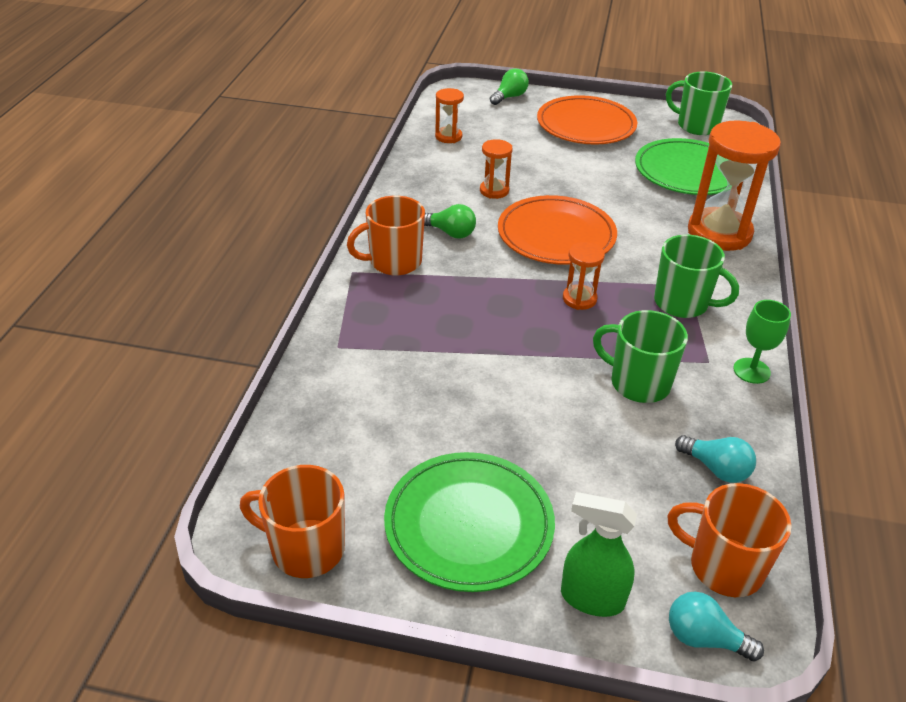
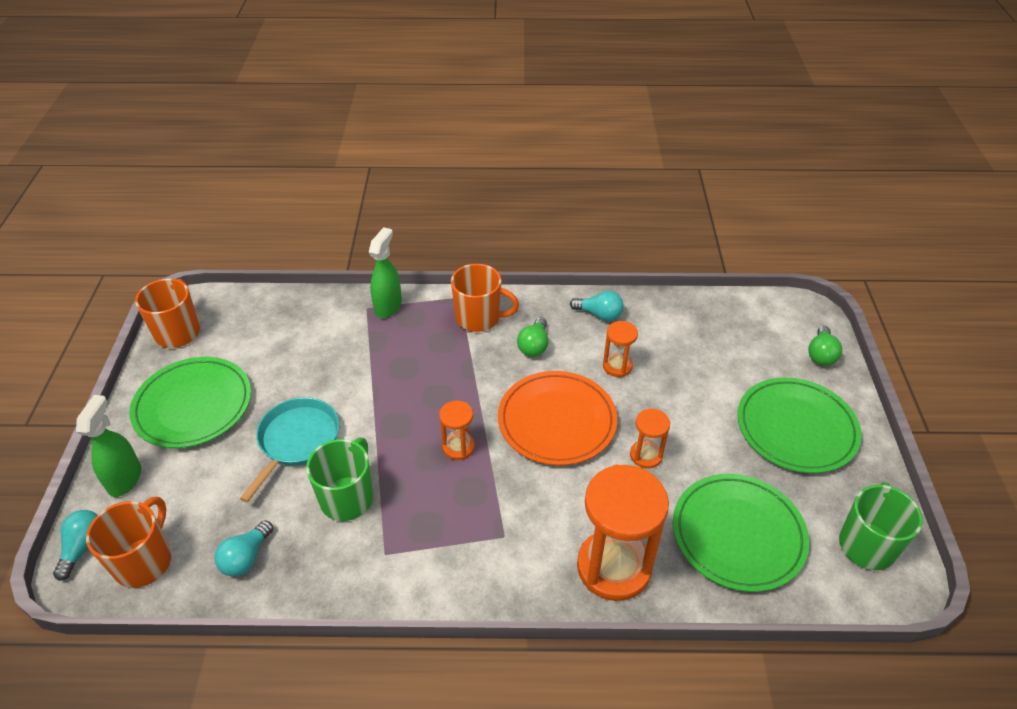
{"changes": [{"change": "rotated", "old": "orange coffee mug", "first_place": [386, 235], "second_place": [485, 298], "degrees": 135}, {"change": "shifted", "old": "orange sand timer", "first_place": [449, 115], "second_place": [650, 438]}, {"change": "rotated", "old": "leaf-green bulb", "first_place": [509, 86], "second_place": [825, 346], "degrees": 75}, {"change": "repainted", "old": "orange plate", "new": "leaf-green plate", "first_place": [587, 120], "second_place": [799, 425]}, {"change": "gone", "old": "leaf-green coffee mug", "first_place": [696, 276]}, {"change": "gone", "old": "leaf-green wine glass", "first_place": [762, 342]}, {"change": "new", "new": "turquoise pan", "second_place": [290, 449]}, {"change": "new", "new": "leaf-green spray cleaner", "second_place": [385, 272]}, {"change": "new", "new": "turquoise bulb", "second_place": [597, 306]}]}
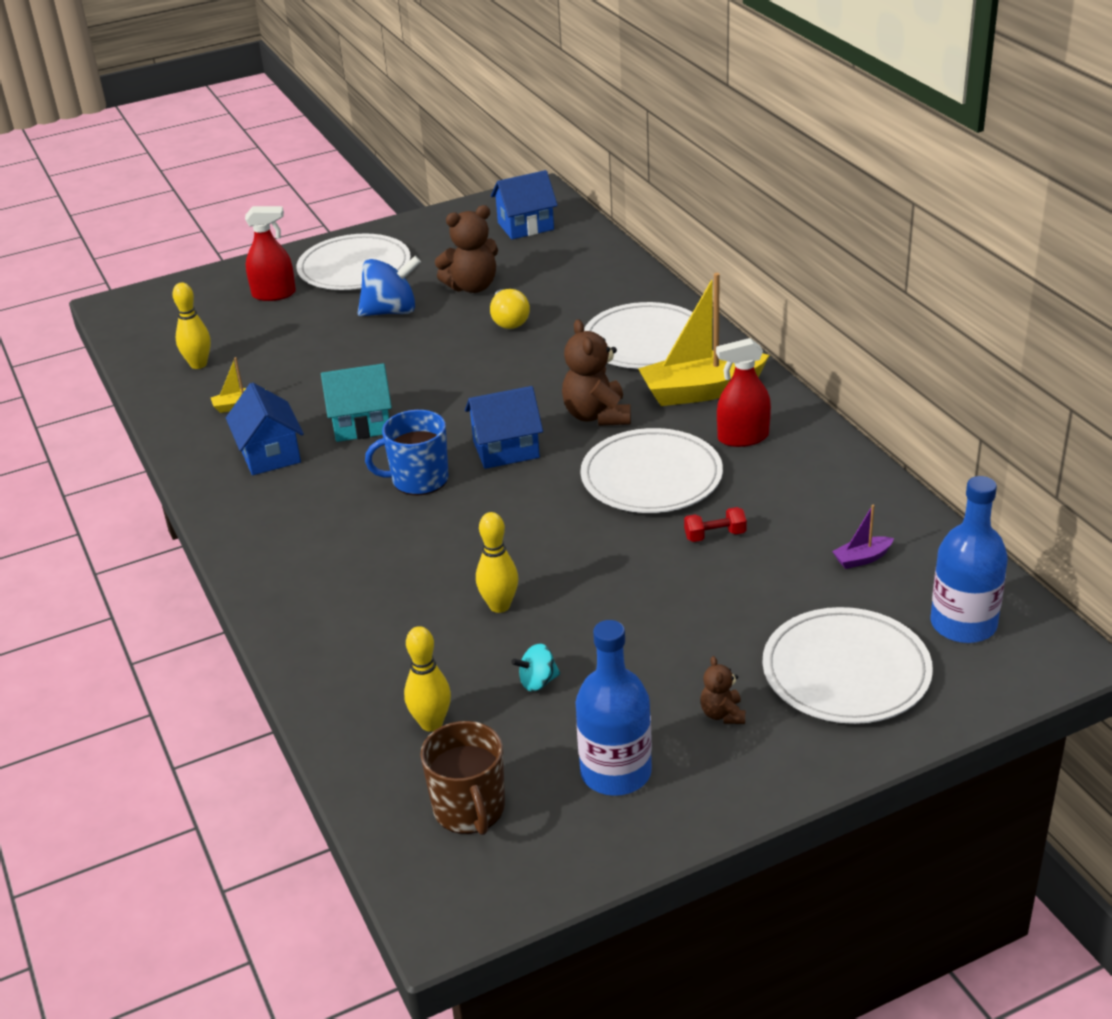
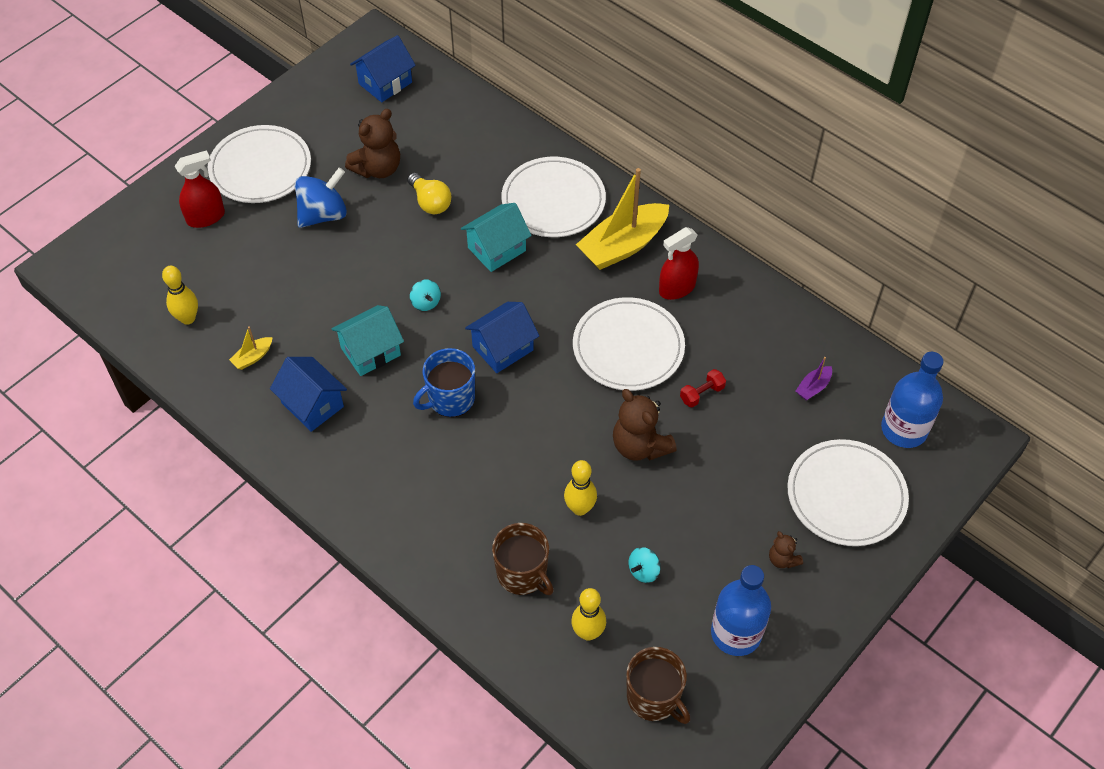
{"changes": [{"change": "shifted", "old": "russet teddy bear", "first_place": [596, 372], "second_place": [645, 425]}, {"change": "new", "new": "turquoise toy top", "second_place": [425, 295]}, {"change": "new", "new": "turquoise cottage", "second_place": [496, 237]}, {"change": "new", "new": "russet coffee mug", "second_place": [523, 559]}]}
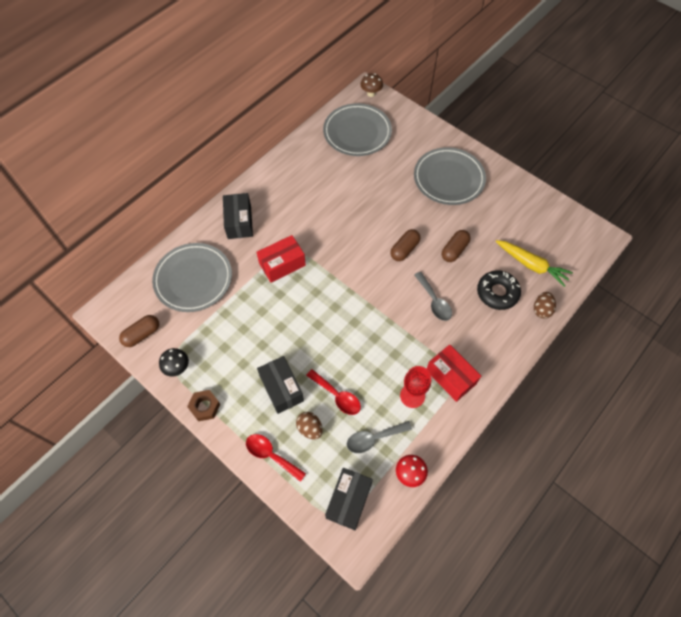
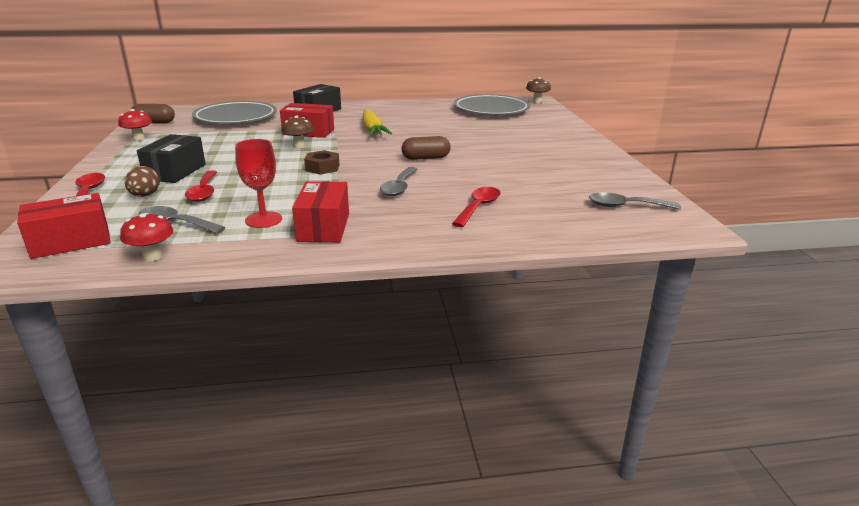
{"changes": [{"change": "repainted", "old": "jet-black fungus", "new": "red fungus", "first_place": [174, 362], "second_place": [135, 125]}, {"change": "shifted", "old": "russet nut", "first_place": [203, 405], "second_place": [321, 162]}, {"change": "repainted", "old": "jet-black box", "new": "red box", "first_place": [349, 499], "second_place": [63, 226]}, {"change": "gone", "old": "ash-grey plate", "first_place": [450, 176]}, {"change": "gone", "old": "russet pill", "first_place": [456, 246]}, {"change": "swapped", "old": "jet-black doughnut", "new": "red spoon", "first_place": [499, 290], "second_place": [476, 207]}, {"change": "shifted", "old": "yellow toy carrot", "first_place": [534, 263], "second_place": [377, 122]}, {"change": "gone", "old": "russet egg shape", "first_place": [545, 305]}, {"change": "new", "new": "russet fungus", "second_place": [297, 132]}, {"change": "new", "new": "ash-grey spoon", "second_place": [635, 201]}]}
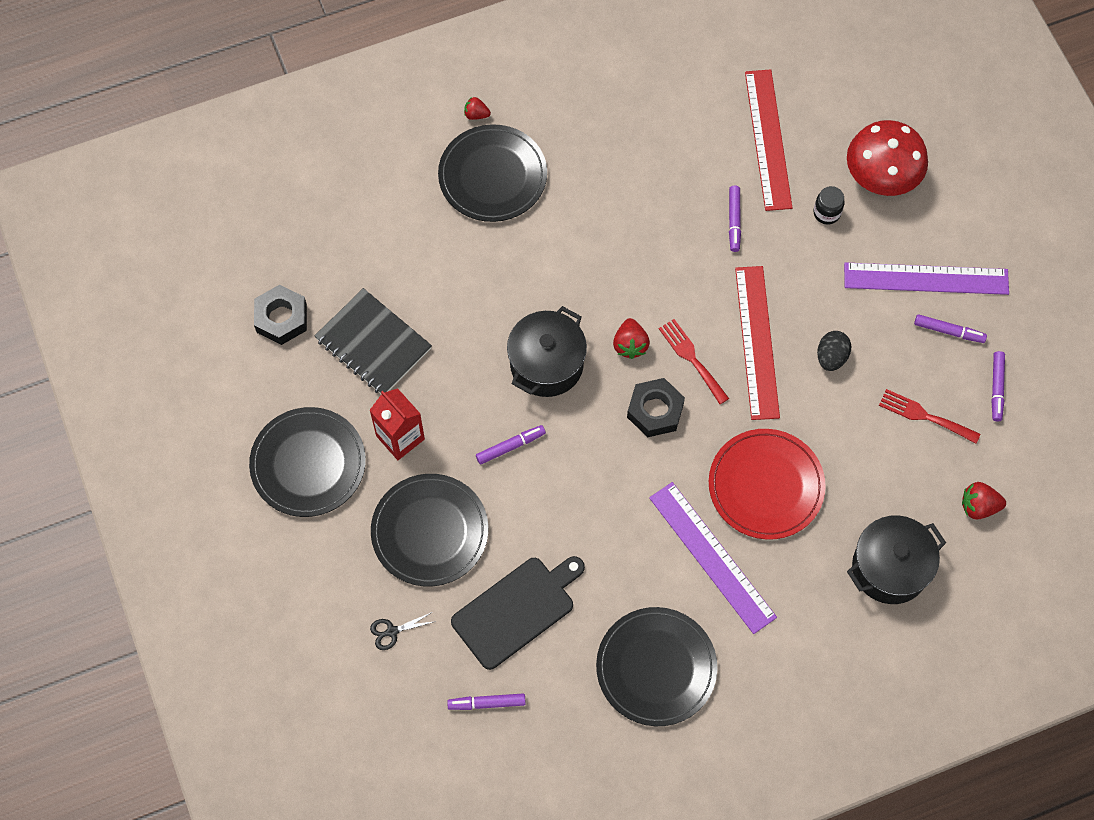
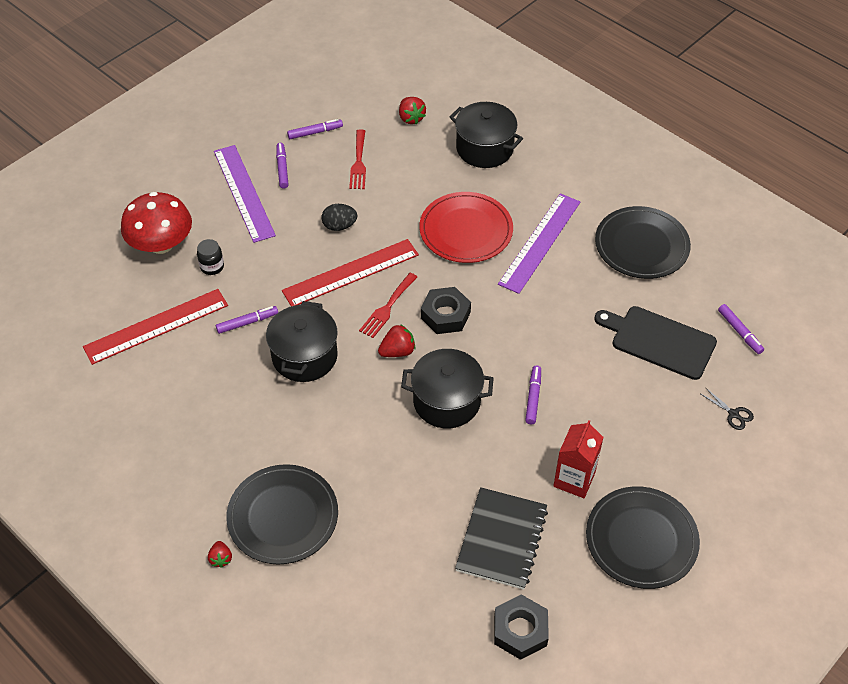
{"changes": [{"change": "gone", "old": "jet-black plate", "first_place": [429, 530]}, {"change": "rotated", "old": "violet felt pen", "first_place": [511, 445], "second_place": [533, 394], "degrees": 60}, {"change": "new", "new": "jet-black cooking pot", "second_place": [302, 341]}]}
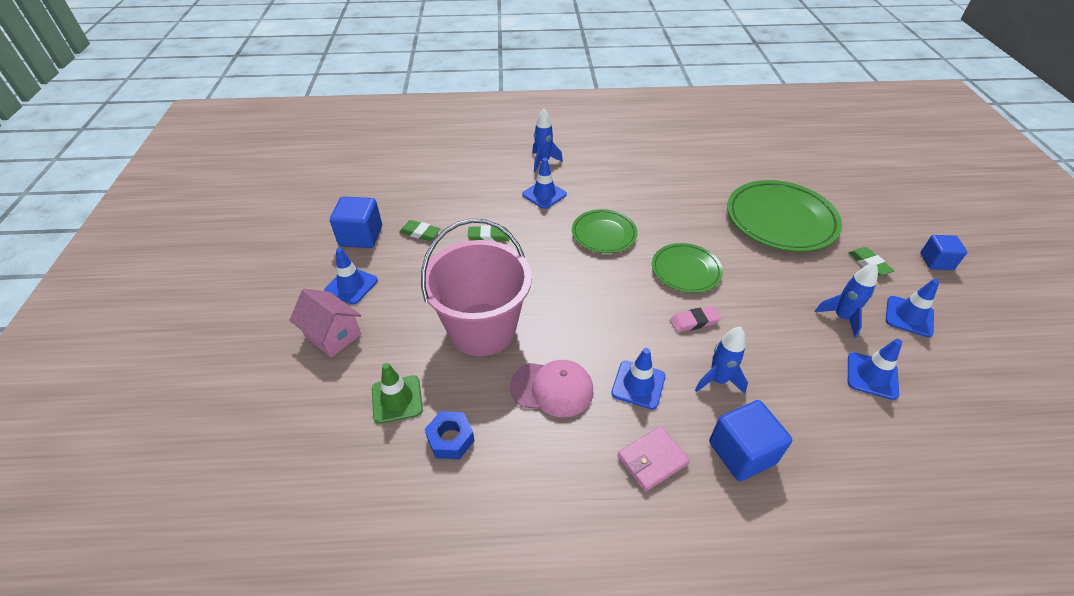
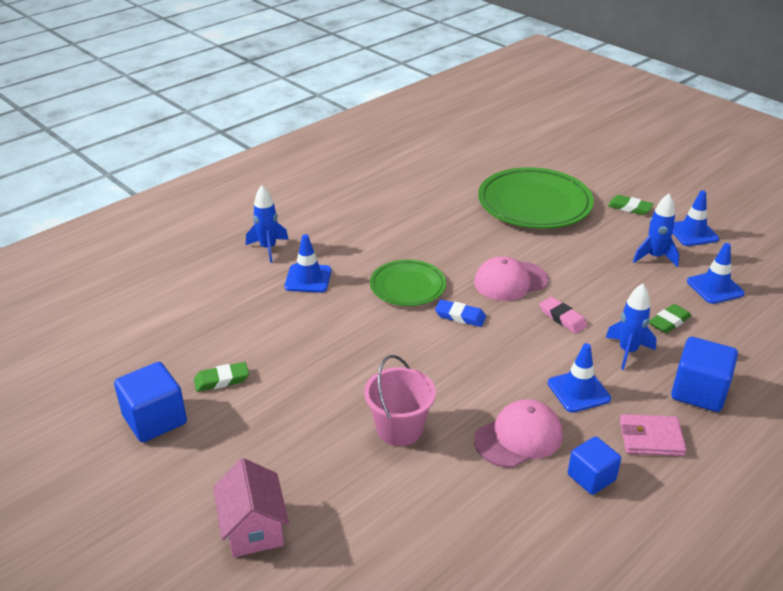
{"changes": [{"change": "rotated", "old": "rosy cottage", "first_place": [325, 323], "second_place": [251, 507], "degrees": 75}, {"change": "gone", "old": "blue safety cone", "first_place": [351, 276]}, {"change": "gone", "old": "leaf-green safety cone", "first_place": [397, 393]}, {"change": "scaled", "old": "rosy bucket", "first_place": [476, 287], "second_place": [400, 400], "factor": 0.57}, {"change": "gone", "old": "blue nut", "first_place": [450, 435]}, {"change": "shifted", "old": "leaf-green eraser", "first_place": [488, 233], "second_place": [670, 319]}, {"change": "rotated", "old": "rosy card wallet", "first_place": [653, 459], "second_place": [653, 435], "degrees": 75}, {"change": "swapped", "old": "leaf-green plate", "new": "rosy cap", "first_place": [687, 268], "second_place": [511, 278]}, {"change": "rotated", "old": "rosy eraser", "first_place": [695, 319], "second_place": [563, 315], "degrees": -75}, {"change": "shifted", "old": "blue cube", "first_place": [943, 252], "second_place": [594, 465]}, {"change": "new", "new": "blue eraser", "second_place": [460, 313]}]}
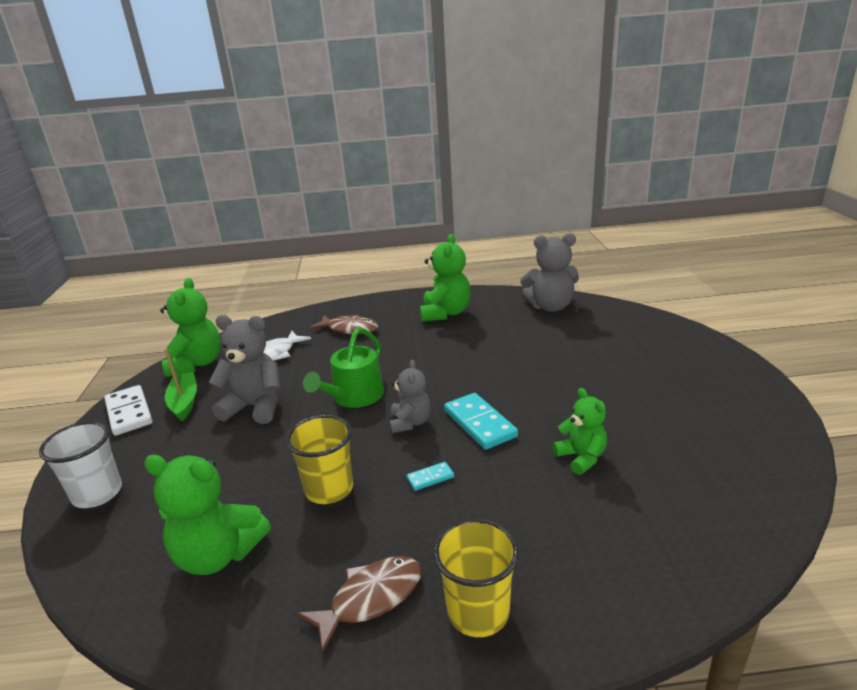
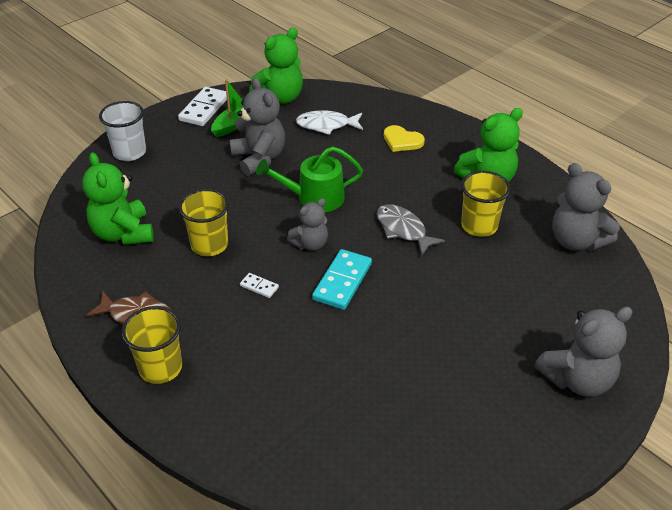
{"changes": [{"change": "swapped", "old": "russet fish figure", "new": "yellow heart shape", "first_place": [344, 324], "second_place": [404, 138]}, {"change": "repainted", "old": "turquoise domino piece", "new": "white domino piece", "first_place": [430, 476], "second_place": [259, 285]}, {"change": "gone", "old": "leaf-green teddy bear", "first_place": [579, 431]}, {"change": "new", "new": "ash-grey fish figure", "second_place": [411, 229]}, {"change": "new", "new": "yellow cup", "second_place": [486, 204]}, {"change": "new", "new": "ash-grey teddy bear", "second_place": [584, 351]}]}
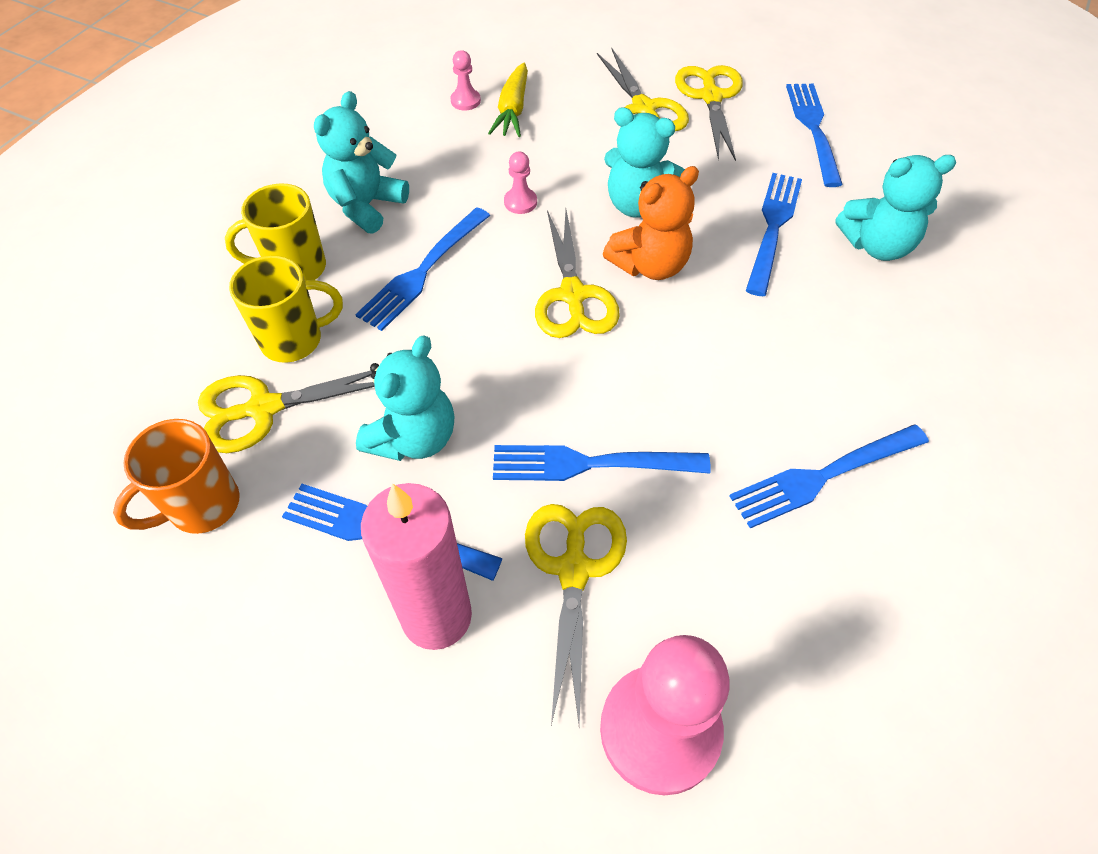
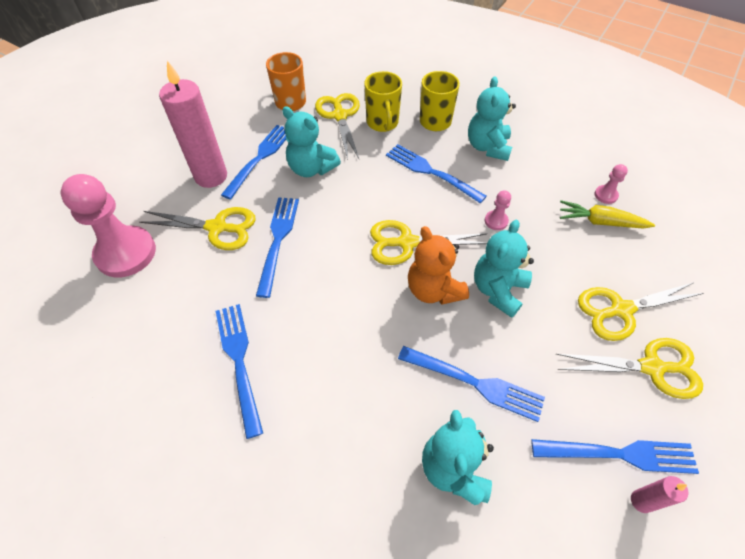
{"changes": [{"change": "rotated", "old": "turquoise teddy bear", "first_place": [361, 162], "second_place": [492, 118], "degrees": -120}, {"change": "new", "new": "rosy pillar candle", "second_place": [659, 494]}]}
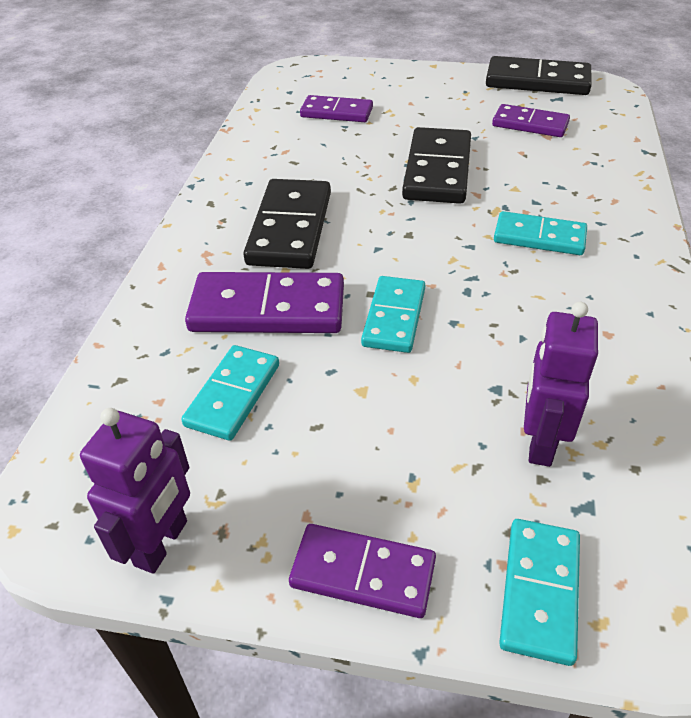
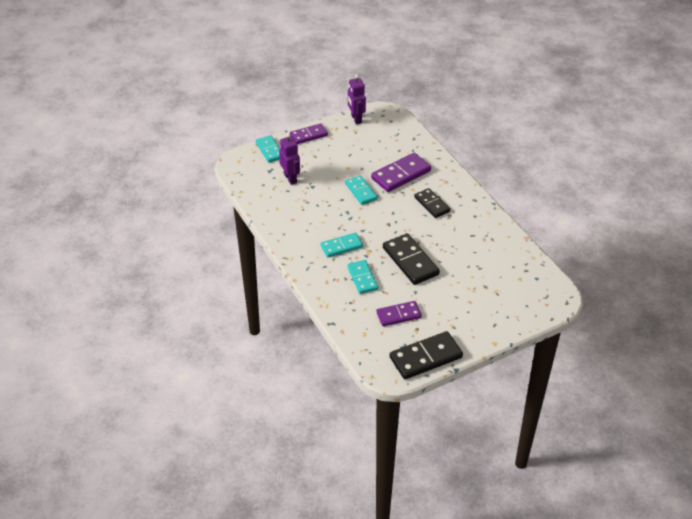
{"changes": [{"change": "shifted", "old": "turquoise domino piece", "first_place": [230, 393], "second_place": [362, 277]}, {"change": "scaled", "old": "jet-black domino piece", "first_place": [287, 224], "second_place": [432, 203], "factor": 0.64}, {"change": "gone", "old": "violet domino piece", "first_place": [336, 108]}]}
